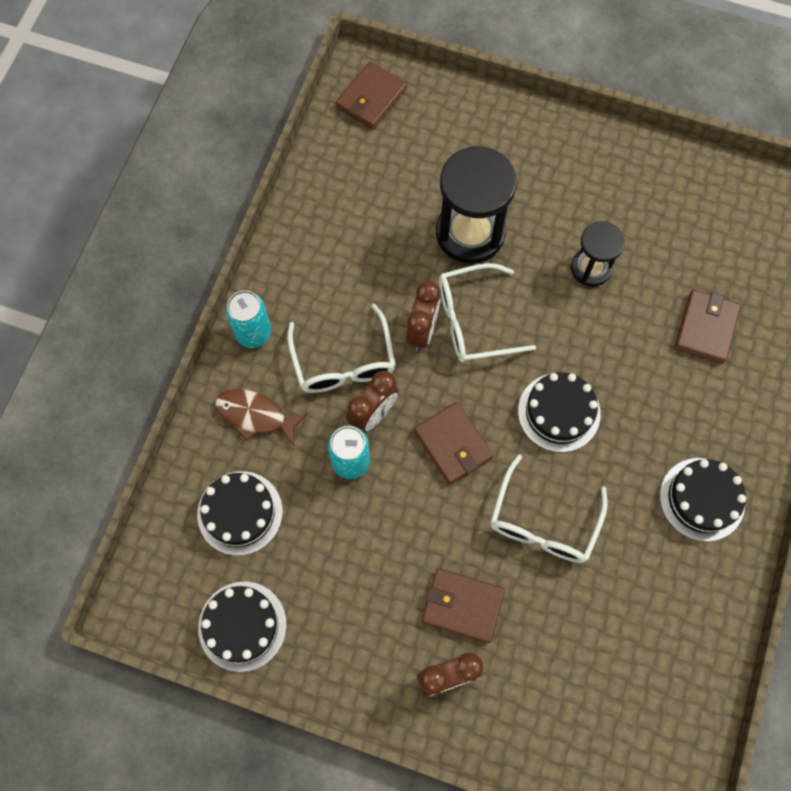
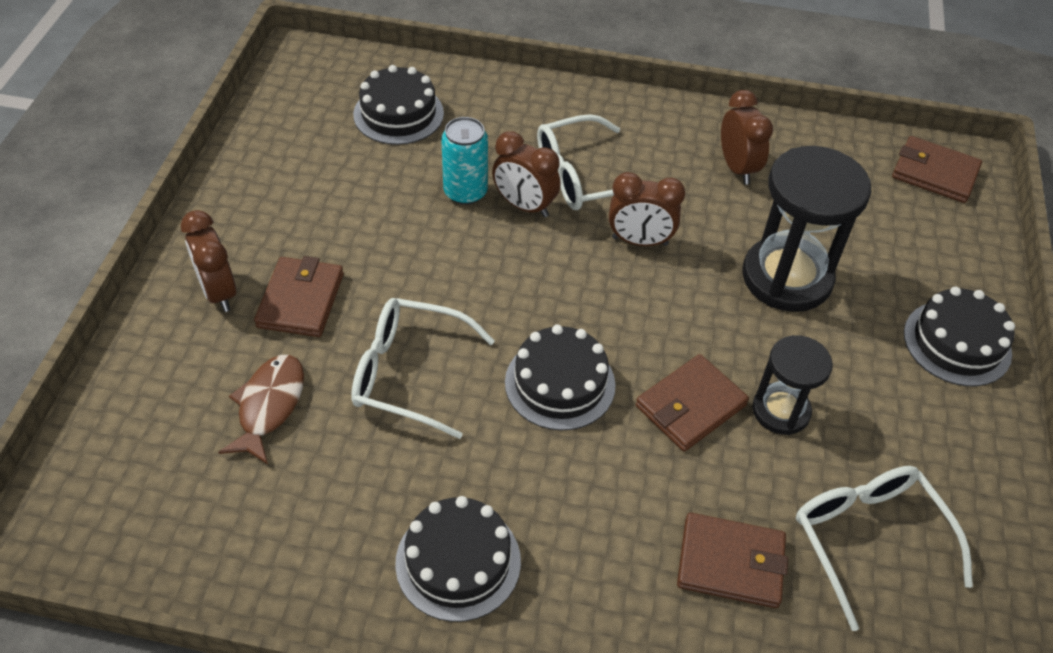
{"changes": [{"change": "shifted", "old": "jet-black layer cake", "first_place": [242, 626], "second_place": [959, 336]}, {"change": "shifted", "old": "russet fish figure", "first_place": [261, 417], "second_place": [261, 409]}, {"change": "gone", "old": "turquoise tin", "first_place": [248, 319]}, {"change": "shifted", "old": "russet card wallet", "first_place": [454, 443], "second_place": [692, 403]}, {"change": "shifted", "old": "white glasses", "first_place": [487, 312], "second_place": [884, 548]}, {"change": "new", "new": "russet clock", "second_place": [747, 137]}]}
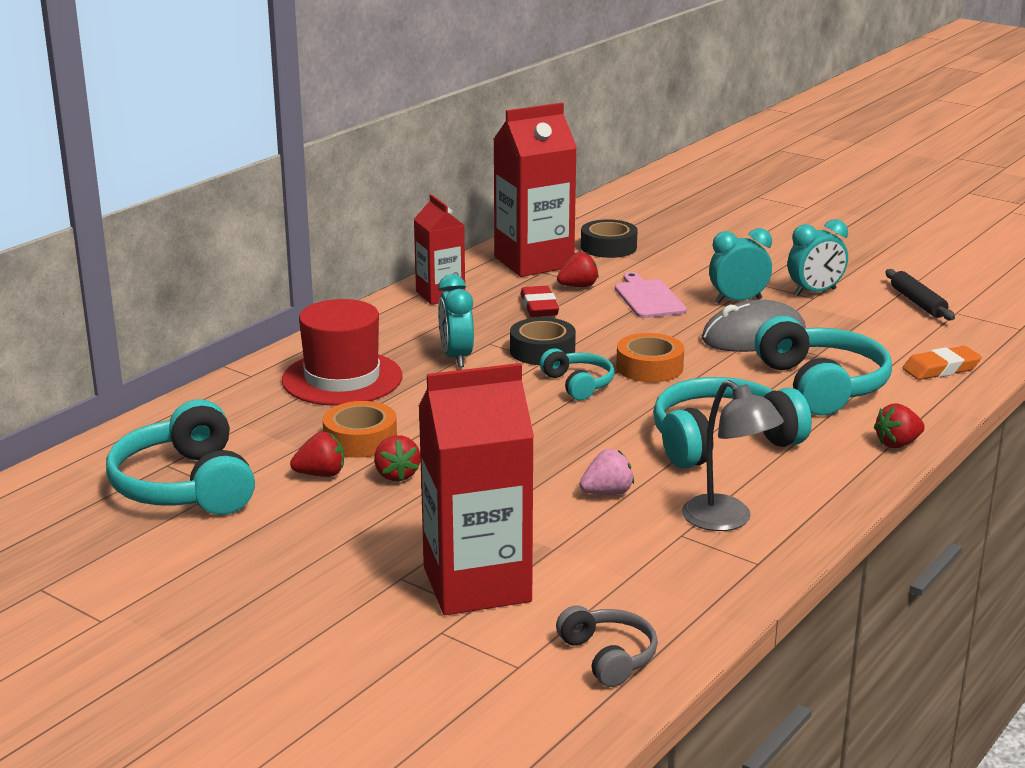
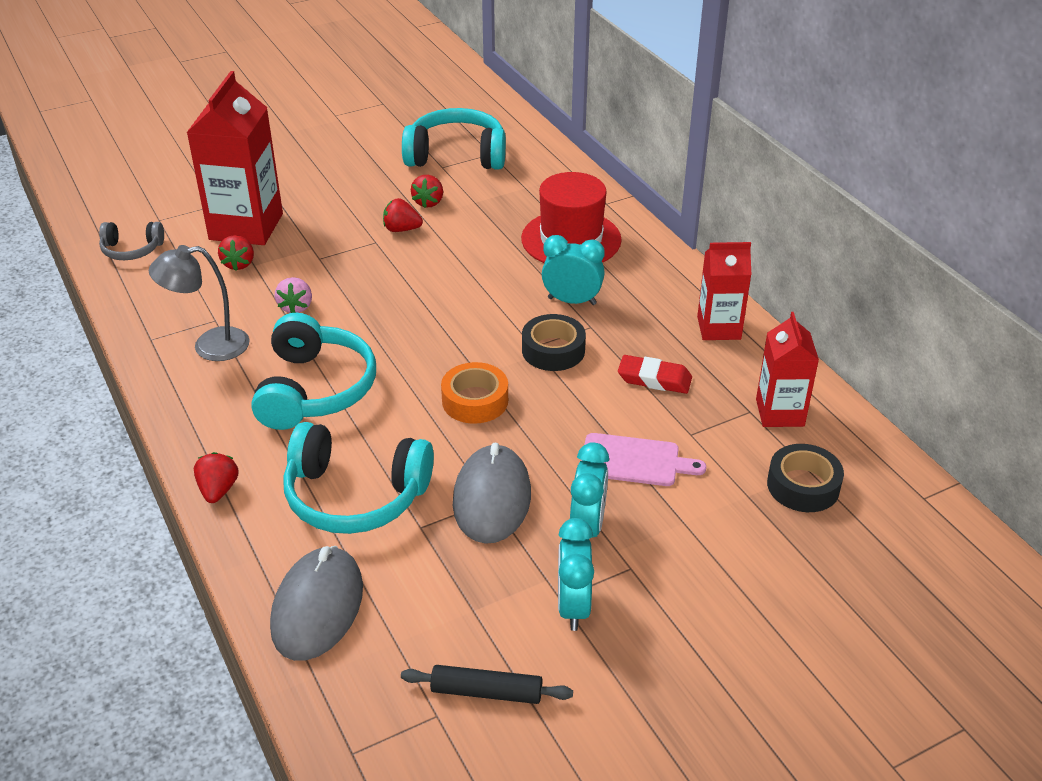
{"changes": [{"change": "gone", "old": "orange roll of tape", "first_place": [360, 429]}, {"change": "scaled", "old": "red carton", "first_place": [535, 190], "second_place": [787, 369], "factor": 0.6}, {"change": "gone", "old": "turquoise over-ear headphones", "first_place": [577, 374]}, {"change": "shifted", "old": "red toy strawberry", "first_place": [578, 269], "second_place": [236, 253]}, {"change": "swapped", "old": "orange eraser", "new": "ash-grey mouse", "first_place": [942, 363], "second_place": [316, 603]}]}
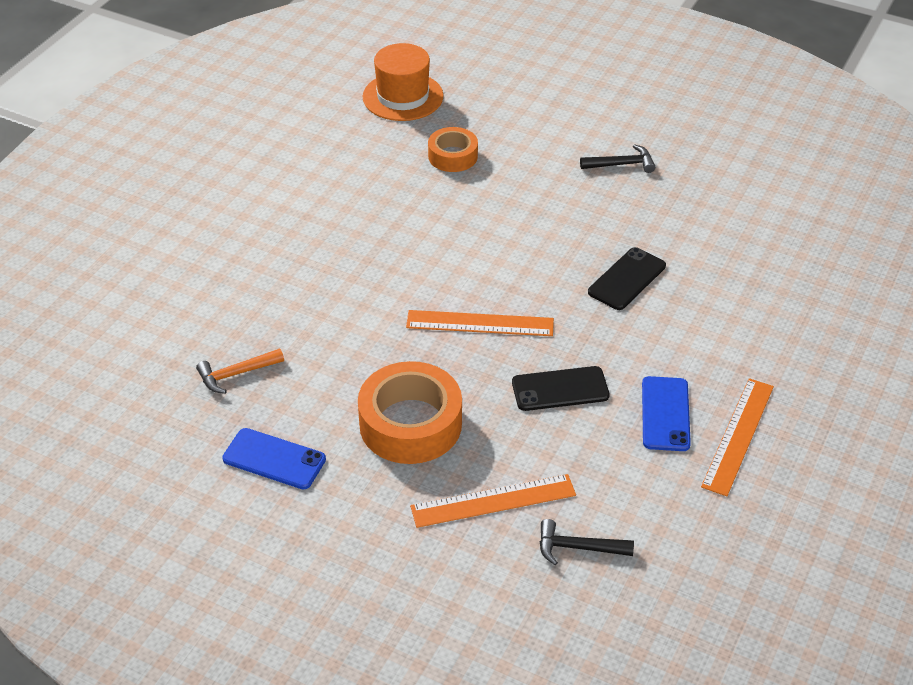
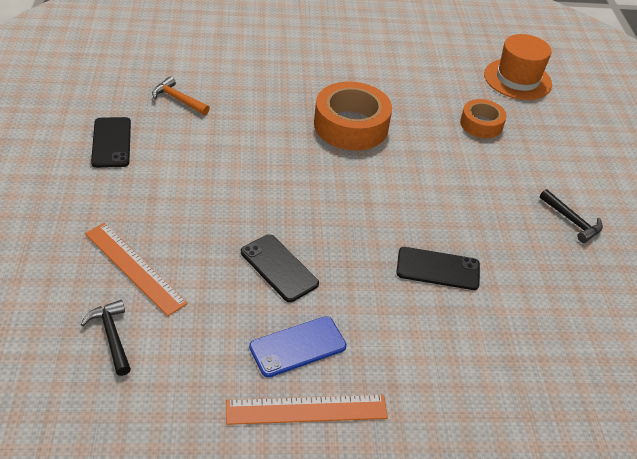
{"changes": [{"change": "repainted", "old": "blue phone", "new": "jet-black phone", "first_place": [274, 459], "second_place": [111, 142]}, {"change": "shifted", "old": "orange roll of tape", "first_place": [410, 412], "second_place": [353, 116]}, {"change": "gone", "old": "orange ruler", "first_place": [480, 323]}]}
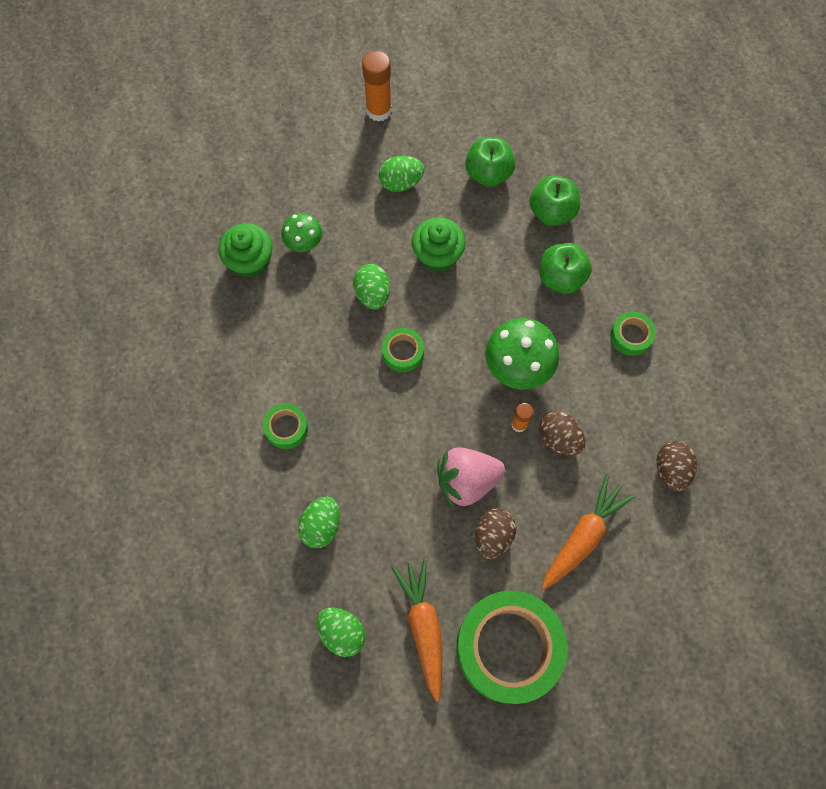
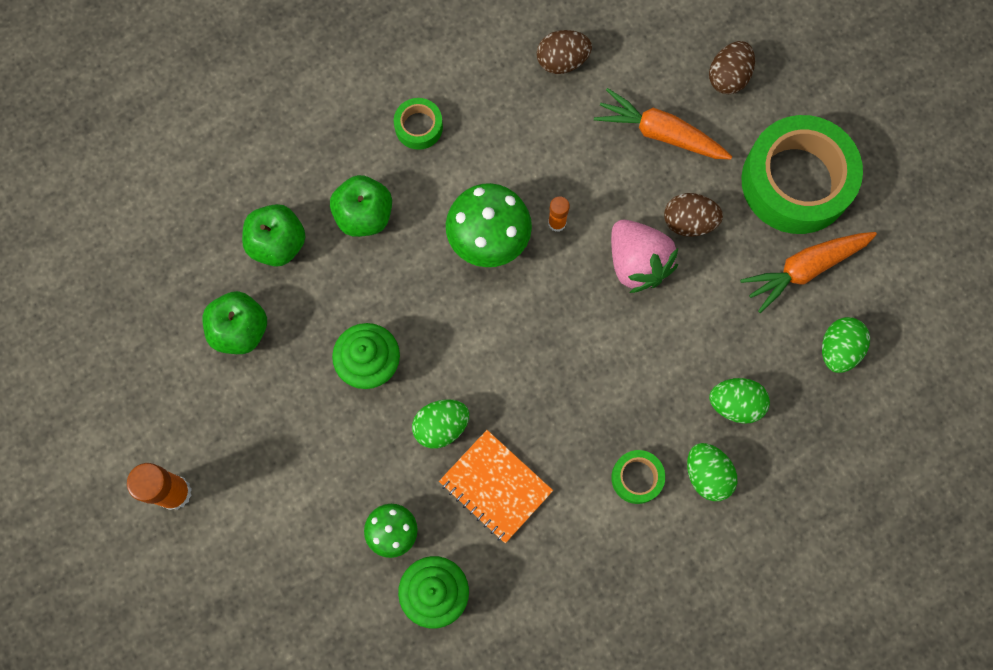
{"changes": [{"change": "shifted", "old": "leaf-green egg shape", "first_place": [401, 174], "second_place": [712, 472]}, {"change": "gone", "old": "leaf-green roll of tape", "first_place": [403, 350]}, {"change": "shifted", "old": "russet egg shape", "first_place": [562, 433], "second_place": [732, 67]}, {"change": "new", "new": "orange notebook", "second_place": [496, 486]}]}
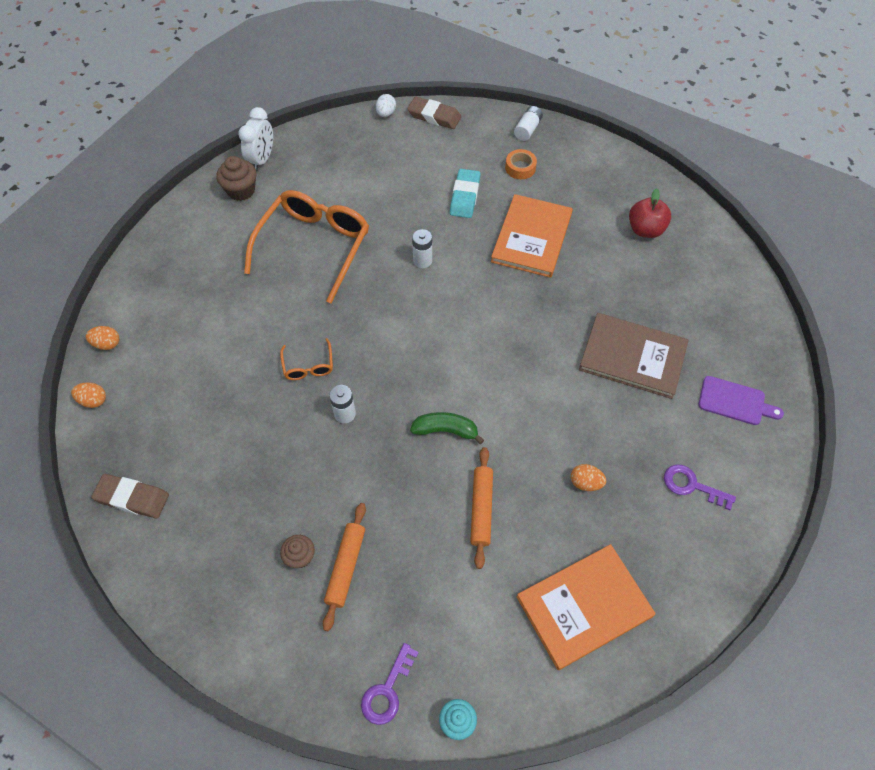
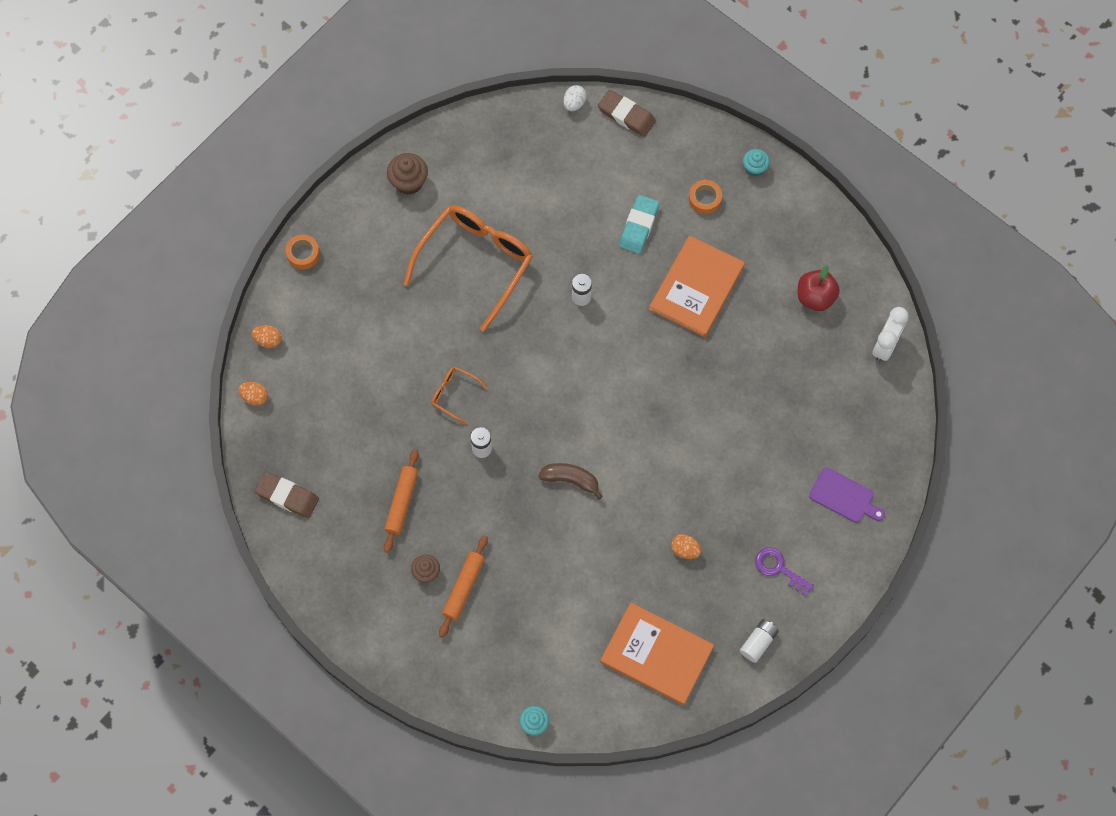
{"changes": [{"change": "shifted", "old": "white clock", "first_place": [255, 139], "second_place": [890, 334]}, {"change": "rotated", "old": "orange glasses", "first_place": [306, 359], "second_place": [459, 395], "degrees": 120}, {"change": "gone", "old": "violet key", "first_place": [390, 684]}, {"change": "repainted", "old": "leaf-green banana", "new": "russet banana", "first_place": [447, 428], "second_place": [570, 481]}, {"change": "shifted", "old": "orange pastry roller", "first_place": [481, 508], "second_place": [401, 501]}, {"change": "shifted", "old": "white AA battery", "first_place": [528, 123], "second_place": [759, 641]}, {"change": "rotated", "old": "orange hardback", "first_place": [586, 607], "second_place": [657, 653], "degrees": 45}, {"change": "gone", "old": "russet hardback", "first_place": [633, 356]}, {"change": "new", "new": "orange roll of tape", "second_place": [303, 252]}, {"change": "new", "new": "turquoise fairy cake", "second_place": [756, 162]}]}
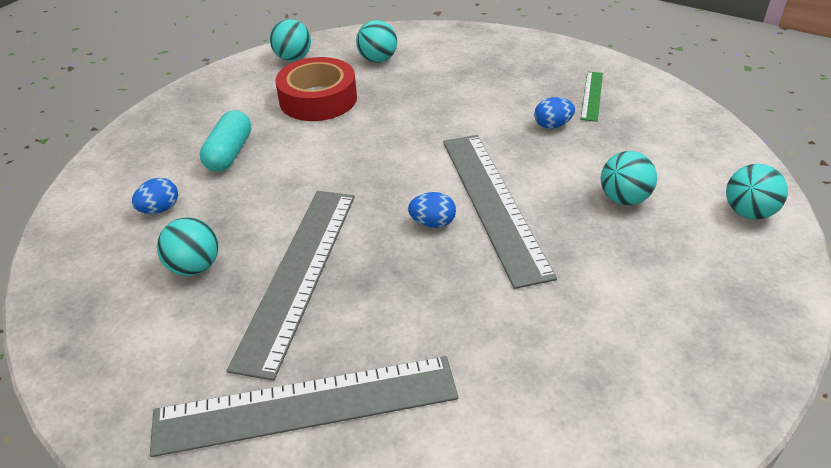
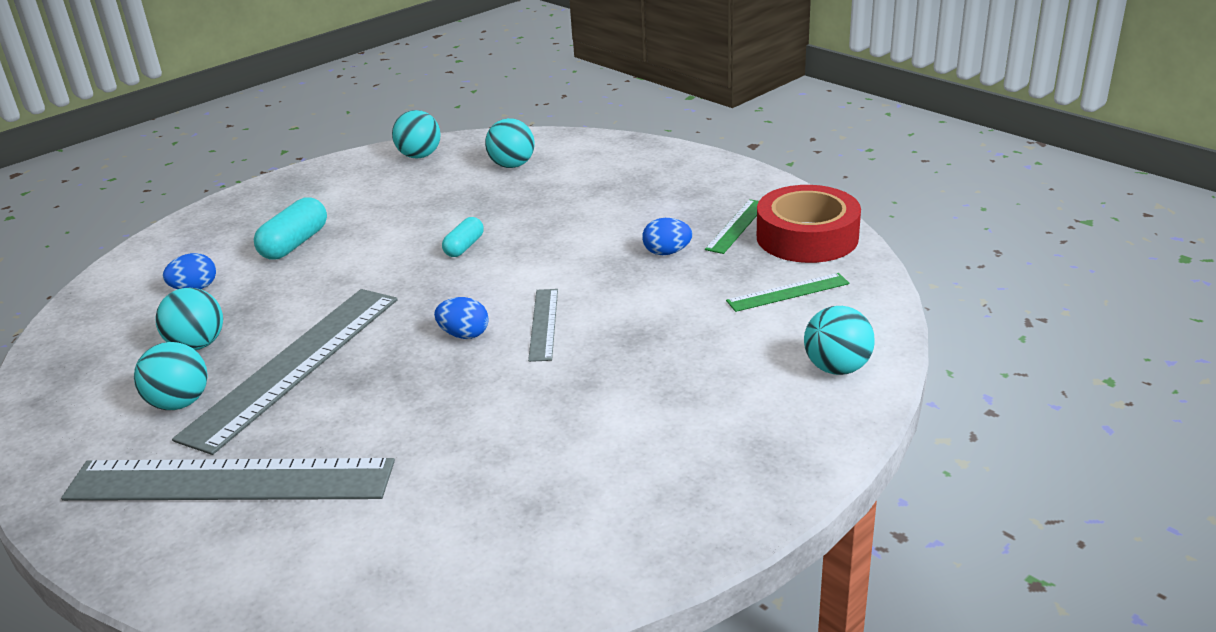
{"changes": [{"change": "shifted", "old": "red roll of tape", "first_place": [316, 89], "second_place": [809, 224]}, {"change": "scaled", "old": "ash-grey ruler", "first_place": [500, 212], "second_place": [543, 325], "factor": 0.47}, {"change": "shifted", "old": "turquoise ball", "first_place": [629, 178], "second_place": [171, 376]}, {"change": "new", "new": "turquoise pill", "second_place": [463, 237]}, {"change": "new", "new": "leaf-green ruler", "second_place": [788, 292]}]}
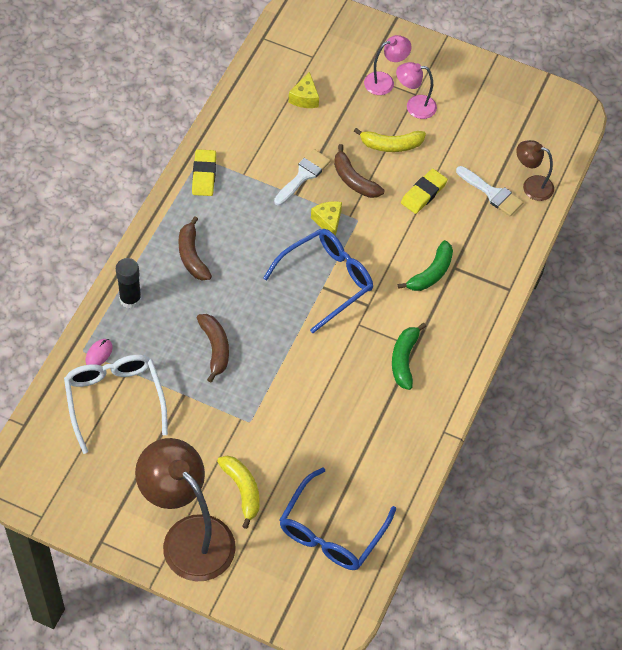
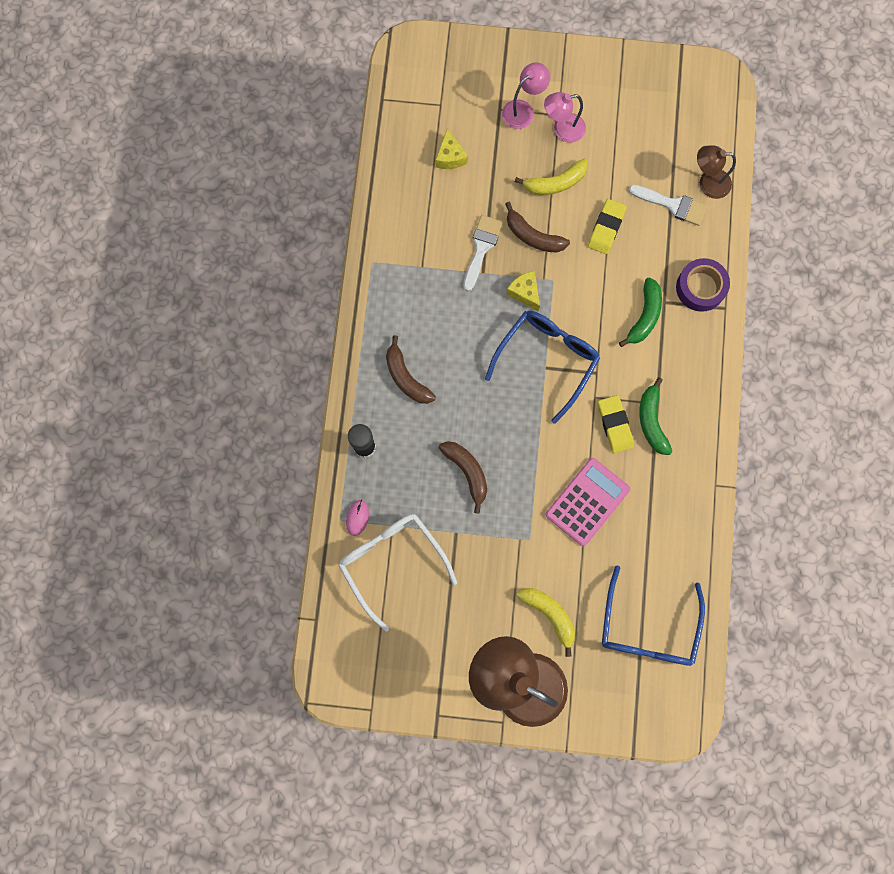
{"changes": [{"change": "shifted", "old": "yellow eraser", "first_place": [204, 172], "second_place": [616, 424]}, {"change": "new", "new": "rosy adding machine", "second_place": [588, 502]}, {"change": "new", "new": "violet roll of tape", "second_place": [703, 285]}]}
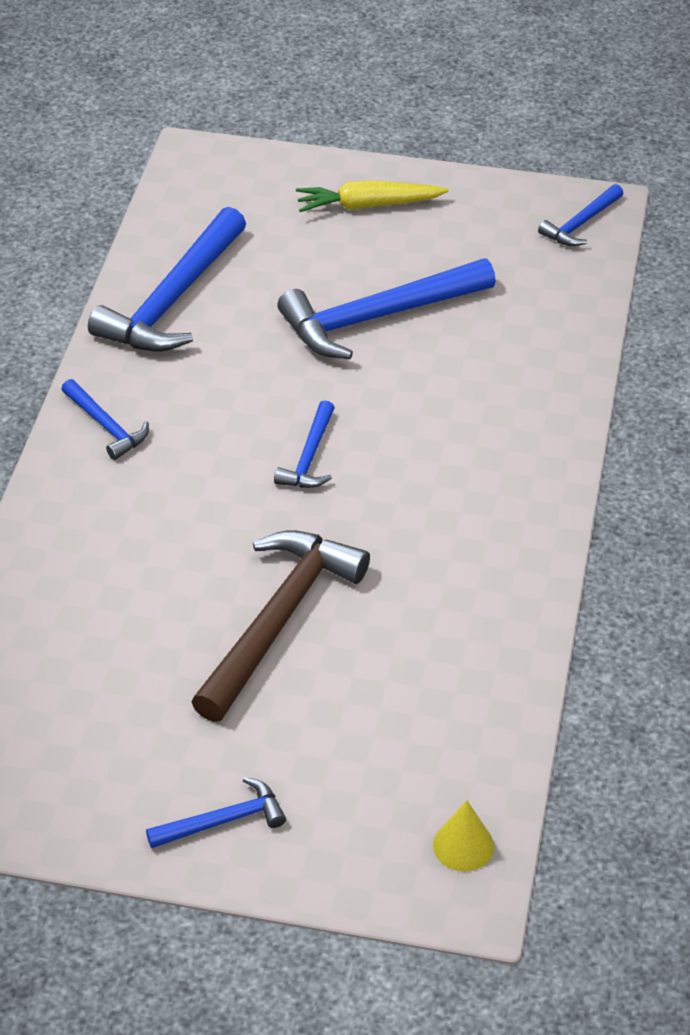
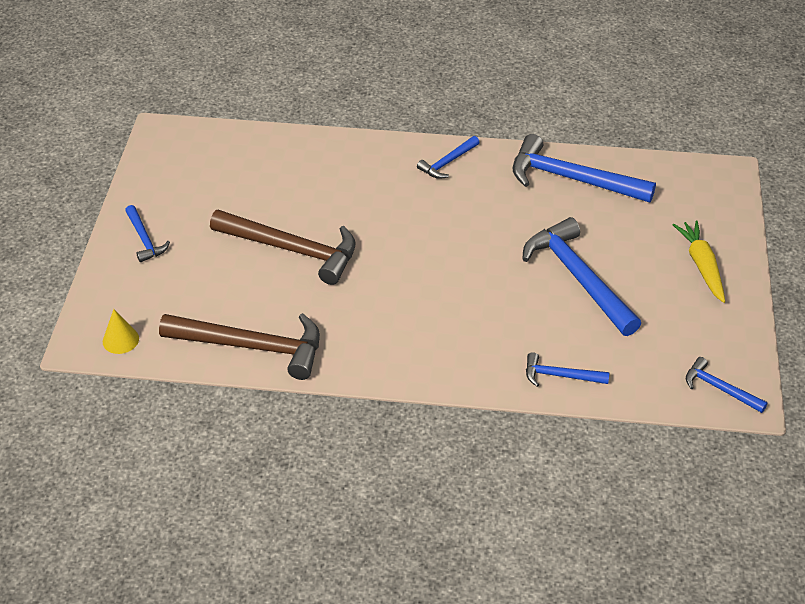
{"changes": [{"change": "shifted", "old": "blue claw hammer", "first_place": [304, 444], "second_place": [567, 369]}, {"change": "new", "new": "russet claw hammer", "second_place": [239, 346]}]}
